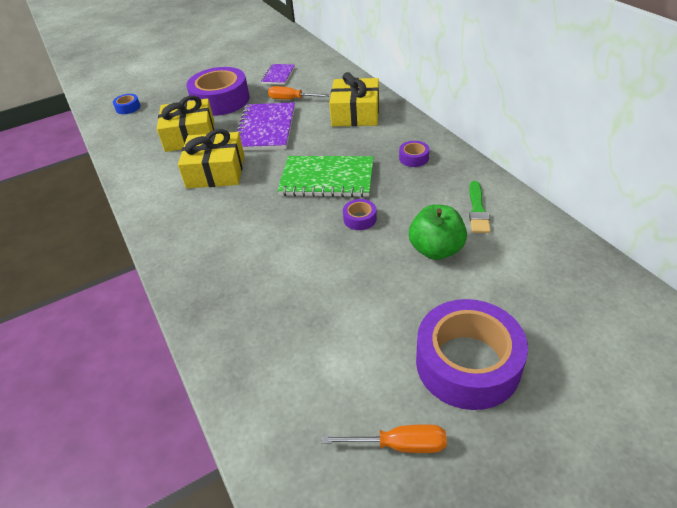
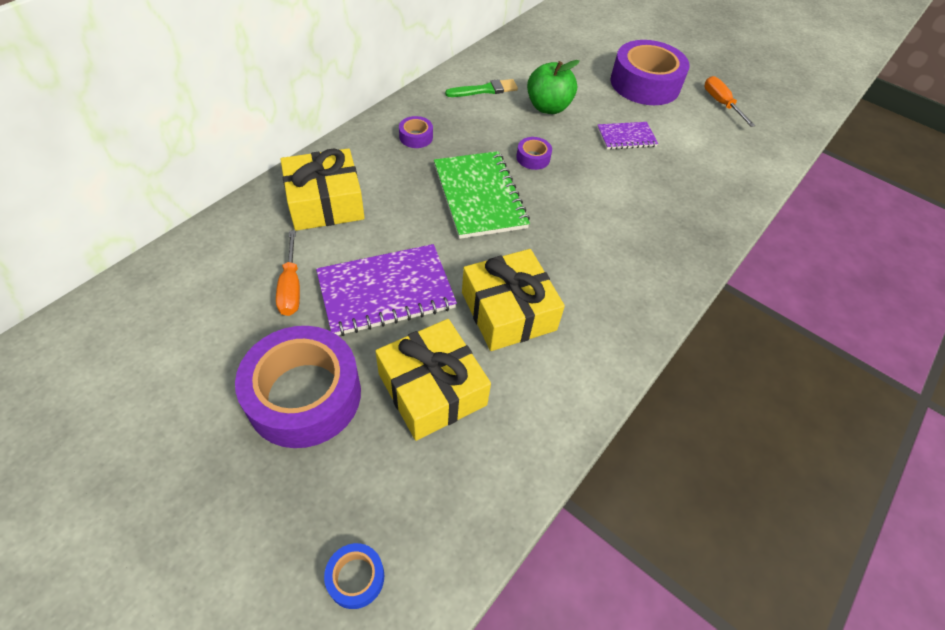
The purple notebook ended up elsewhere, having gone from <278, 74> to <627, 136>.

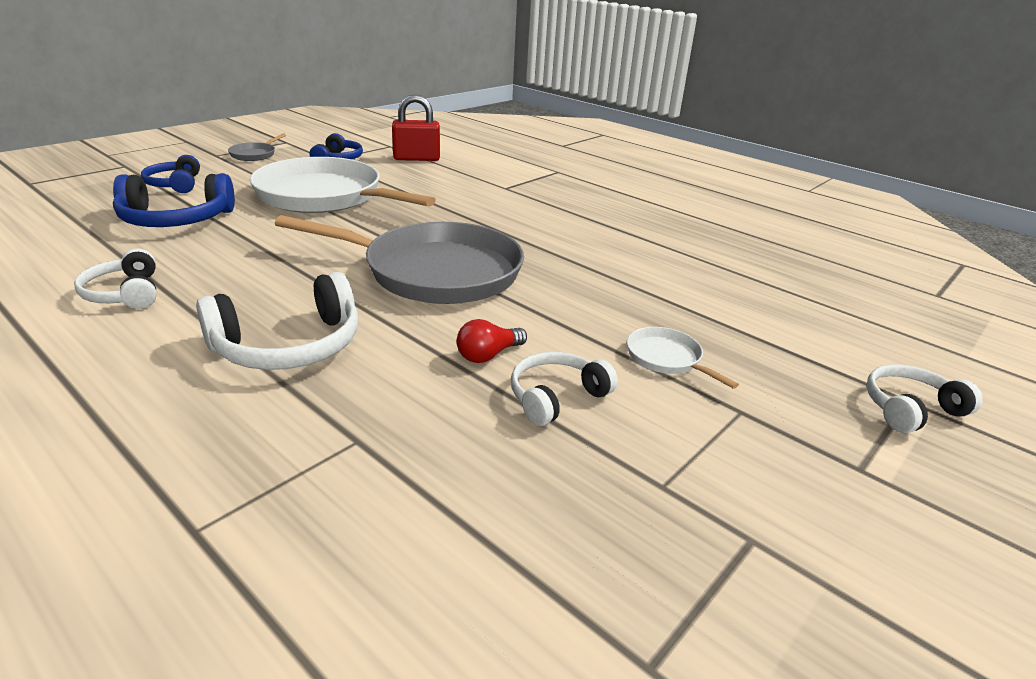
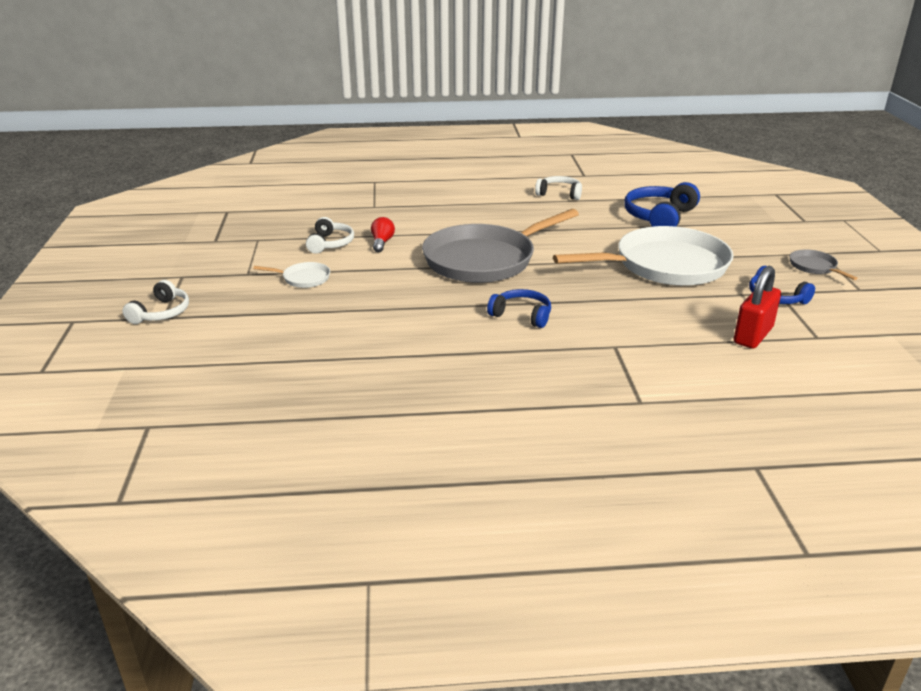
The second view lost the pure white headphones at <277, 321>. The royal blue headphones ended up elsewhere, having gone from <170, 174> to <519, 308>.

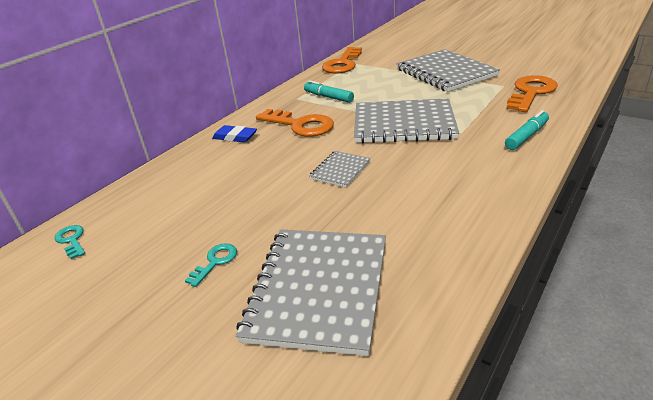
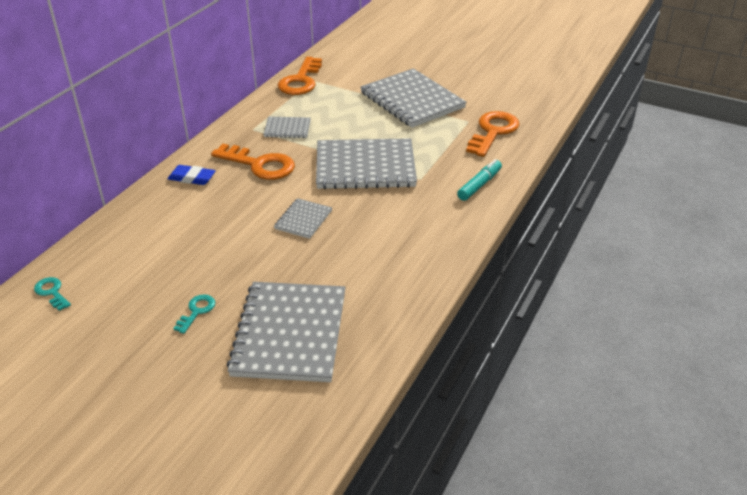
Where the aqua marker pen stood at <329, 91>, the gray notebook came to stand at <287, 127>.

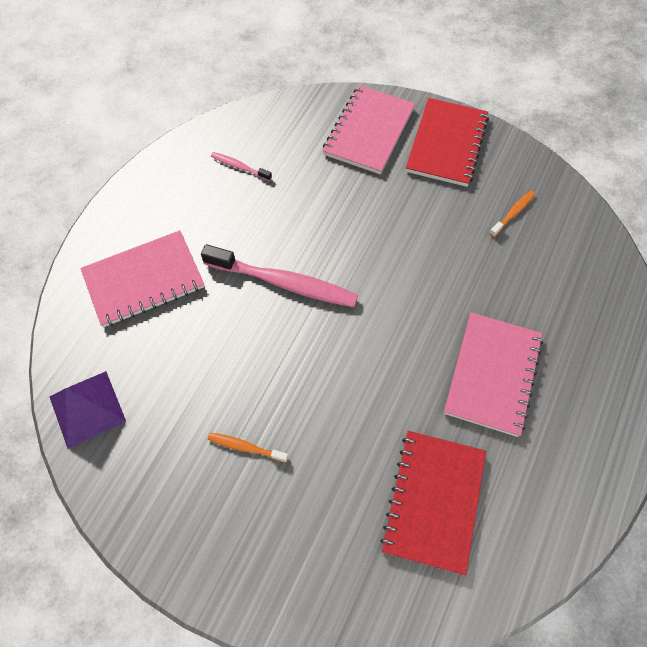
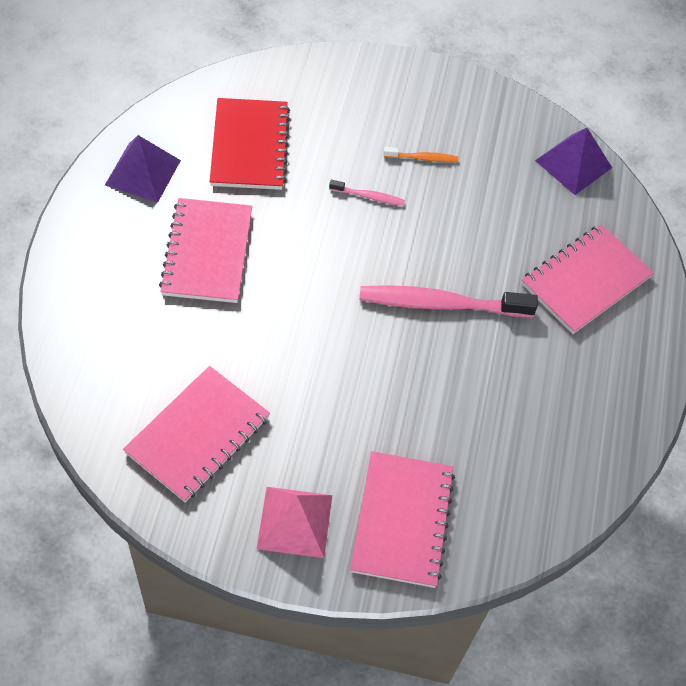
The second view gained the purple pyramid shape at <143, 169>. The rose-pink tooth brush ended up elsewhere, having gone from <241, 166> to <367, 193>. Where the crimson notebook stood at <447, 142>, the rose-pink pyramid shape came to stand at <294, 522>. Where the orange tooth brush stood at <512, 214>, the rose-pink notebook came to stand at <196, 434>.

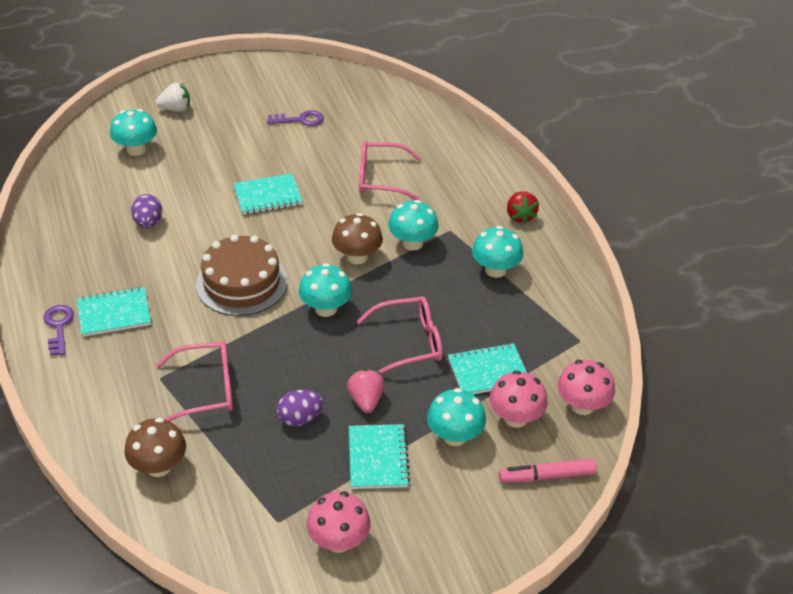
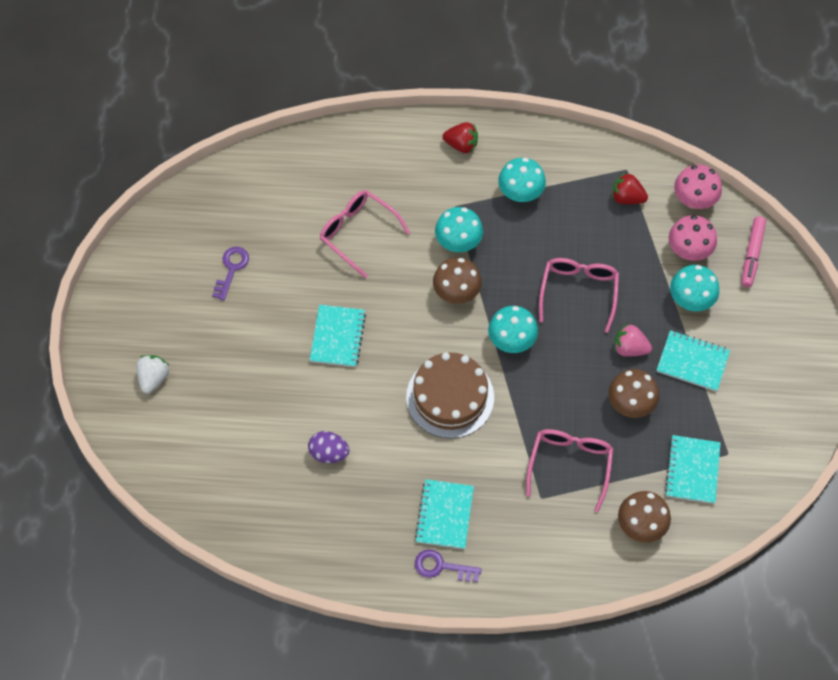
The second view lost the aqua fungus at <133, 132>. The second view lost the rose-pink fungus at <338, 522>. The second view gained the crimson strawberry at <630, 188>. The aqua notebook ended up elsewhere, having gone from <487, 368> to <693, 469>. Where the purple egg stood at <299, 408>, the dark brown fungus came to stand at <633, 393>. The rose-pink spectacles at <390, 170> ended up facing another way, 105 degrees clockwise from before.

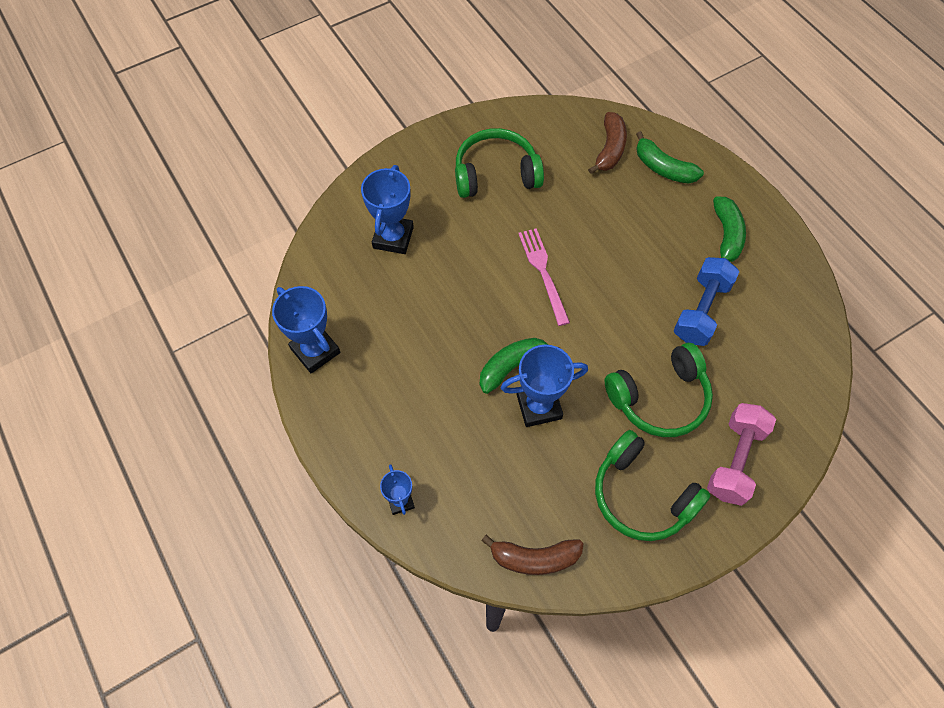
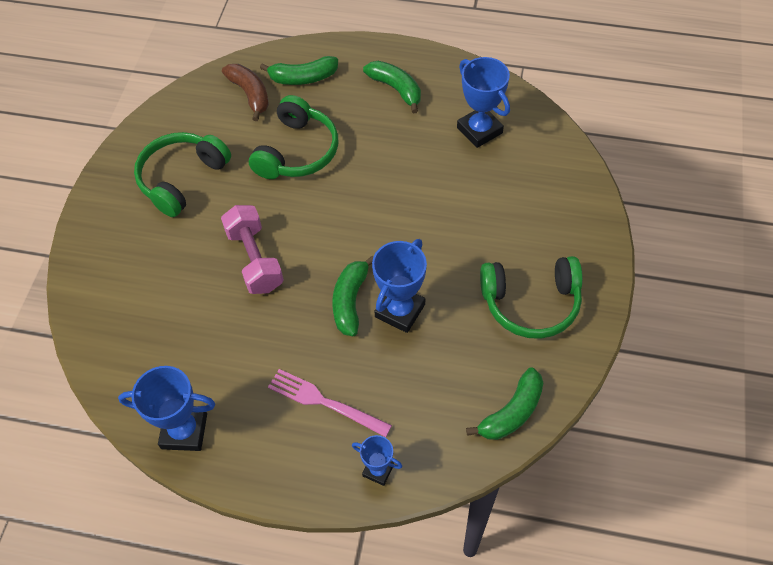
The second view lost the royal blue free weight at <706, 301>. The royal blue trophy ended up elsewhere, having gone from <387, 209> to <483, 102>. The rose-pink dinner fork ended up elsewhere, having gone from <544, 277> to <330, 403>. The leaf-green headphones ended up elsewhere, having gone from <659, 390> to <293, 137>. The rose-pink free weight ended up elsewhere, having gone from <741, 454> to <252, 249>. What was the dark brown banana fruit at <532, 555> turned into the leaf-green banana fruit at <504, 403>.

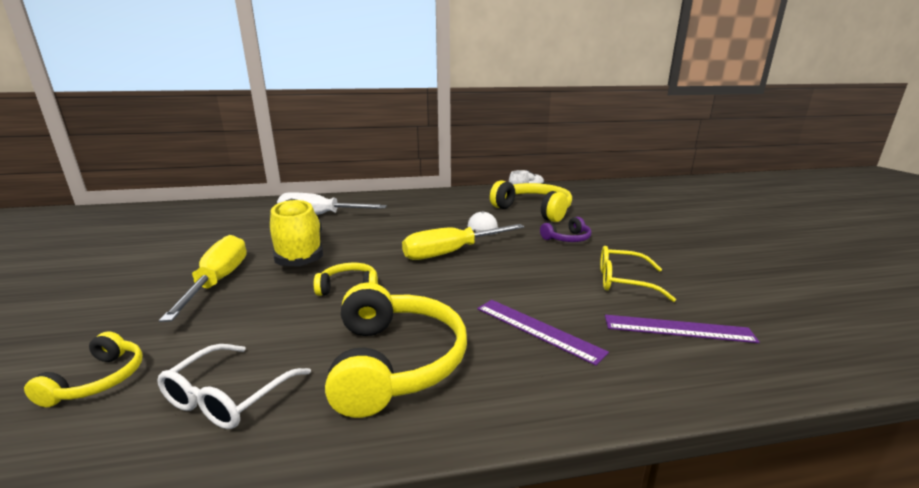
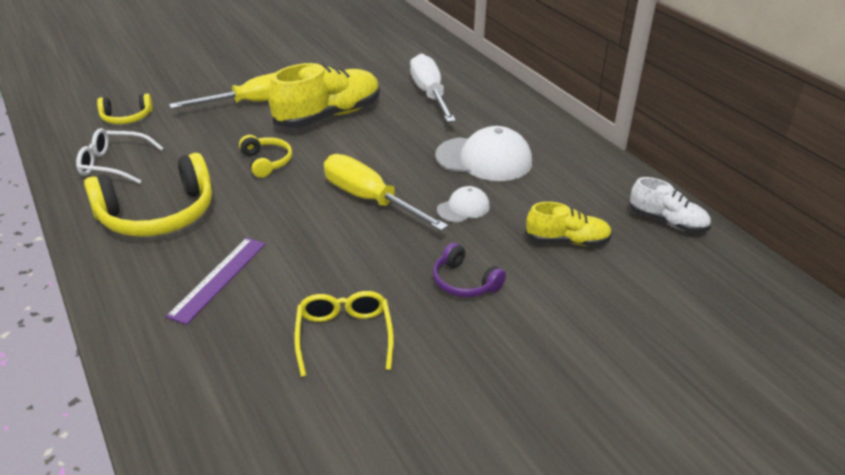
The second view lost the purple straightedge at <682, 329>. The second view gained the pure white cap at <483, 153>. Where the golden headphones stood at <531, 201>, the golden lace-up shoe came to stand at <568, 224>.

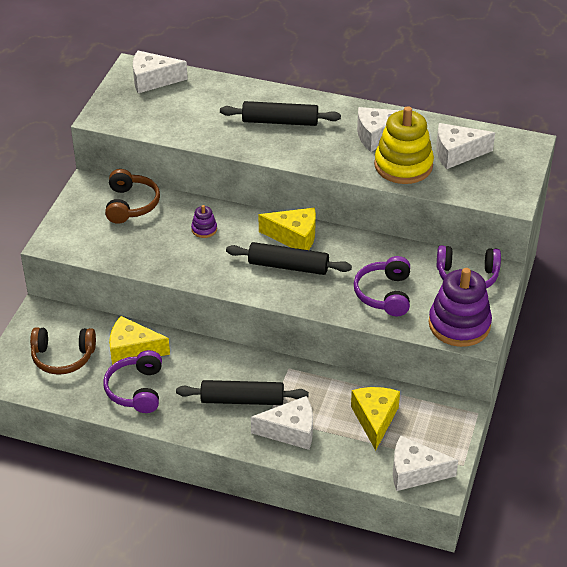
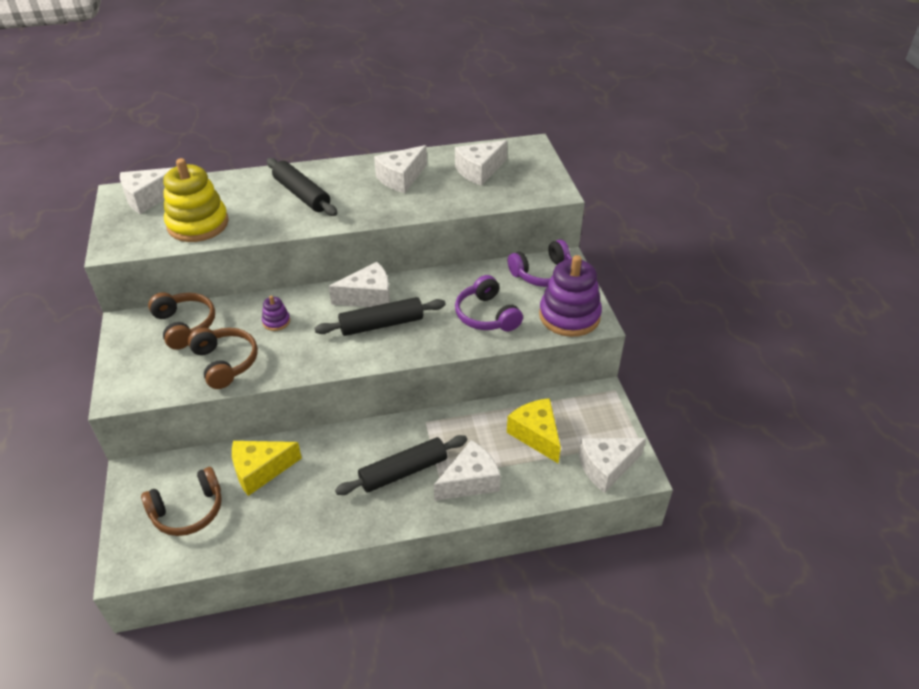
The second view lost the purple headphones at <132, 381>. The second view gained the dark brown headphones at <223, 358>. The golden stacking rings ended up elsewhere, having gone from <404, 145> to <196, 200>. What was the golden cheese at <287, 229> turned into the pure white cheese at <359, 284>. The ebony pastry roller at <280, 113> ended up facing another way, 75 degrees clockwise from before.

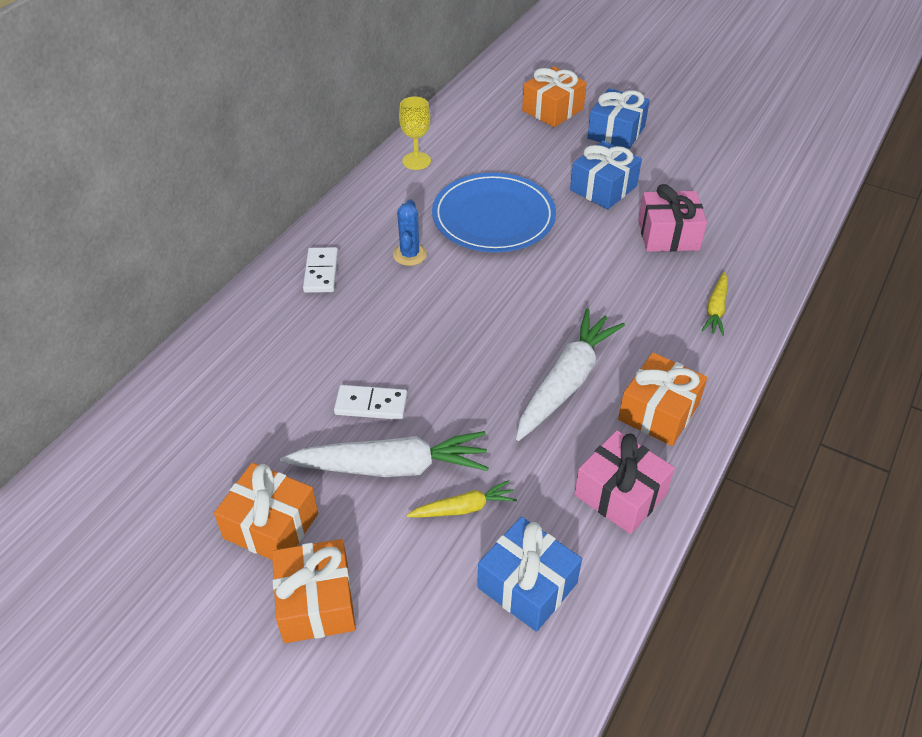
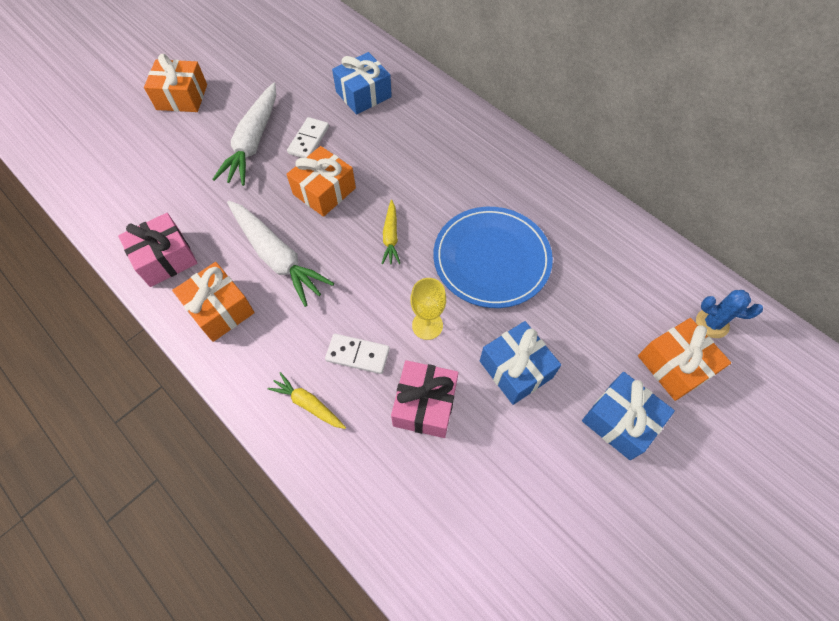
The orange wrapped gift ended up elsewhere, having gone from <266, 511> to <321, 181>. The pure white domino piece ended up elsewhere, having gone from <320, 270> to <357, 354>. The royal blue saguaro cactus ended up elsewhere, having gone from <410, 232> to <729, 314>. The golden chalice ended up elsewhere, having gone from <415, 133> to <428, 309>. The golden carrot ended up elsewhere, having gone from <461, 498> to <391, 232>. The royal blue wrapped gift ended up elsewhere, having gone from <529, 574> to <362, 83>.

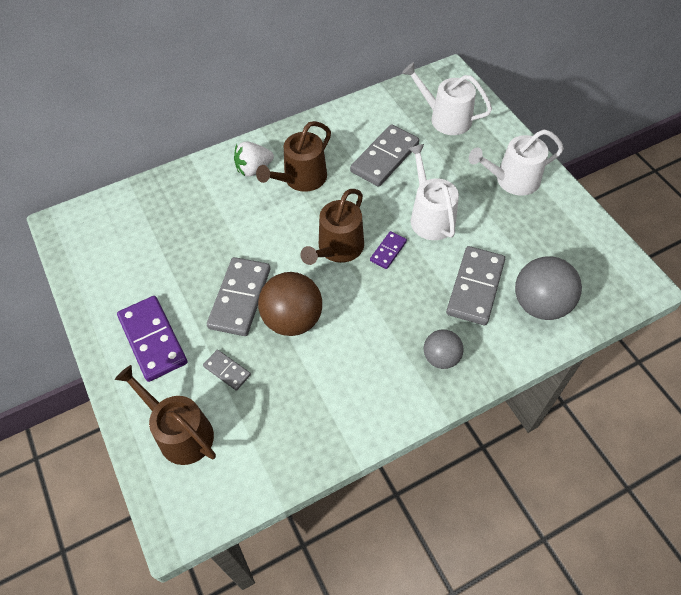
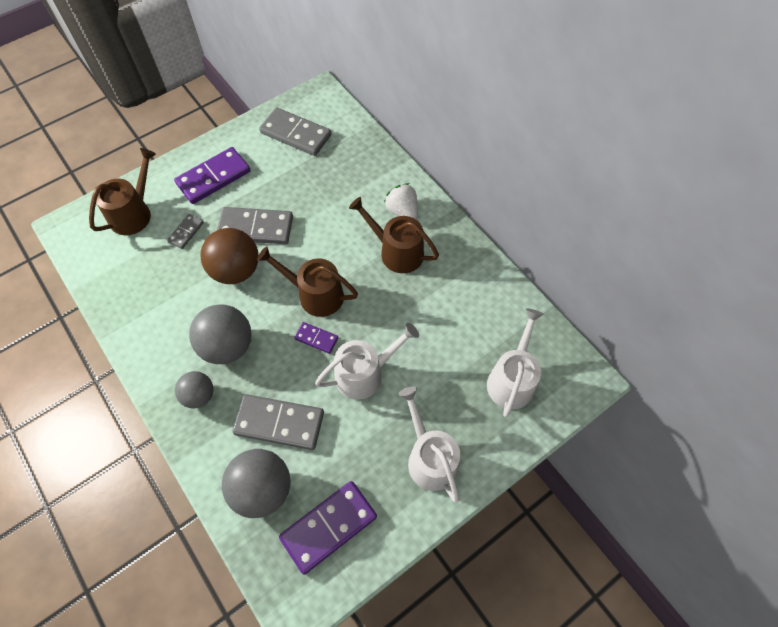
The second view gained the gray ball at <220, 334>. The second view gained the purple domino piece at <328, 527>. The gray domino piece ended up elsewhere, having gone from <384, 155> to <295, 131>.

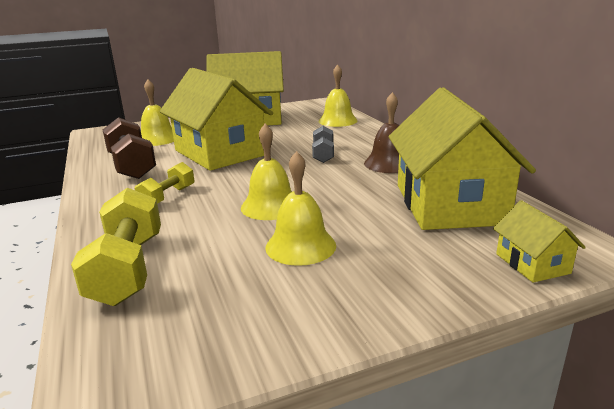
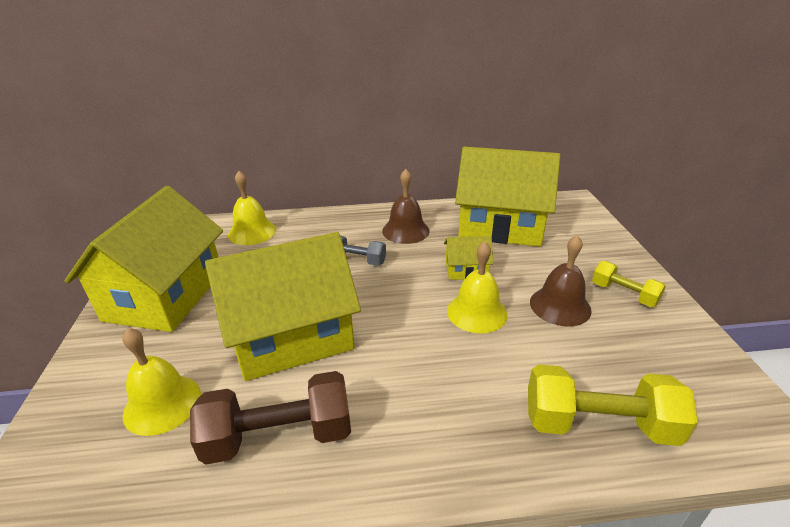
The golden free weight ended up elsewhere, having gone from <164, 183> to <629, 284>. The golden toy house ended up elsewhere, having gone from <539, 241> to <468, 258>. What was the golden bell at <300, 208> turned into the dark brown bell at <561, 280>.

